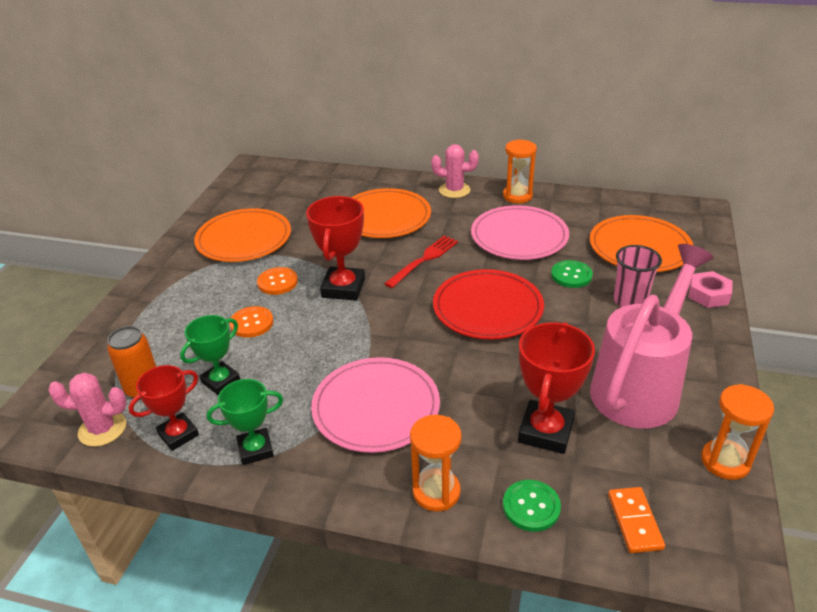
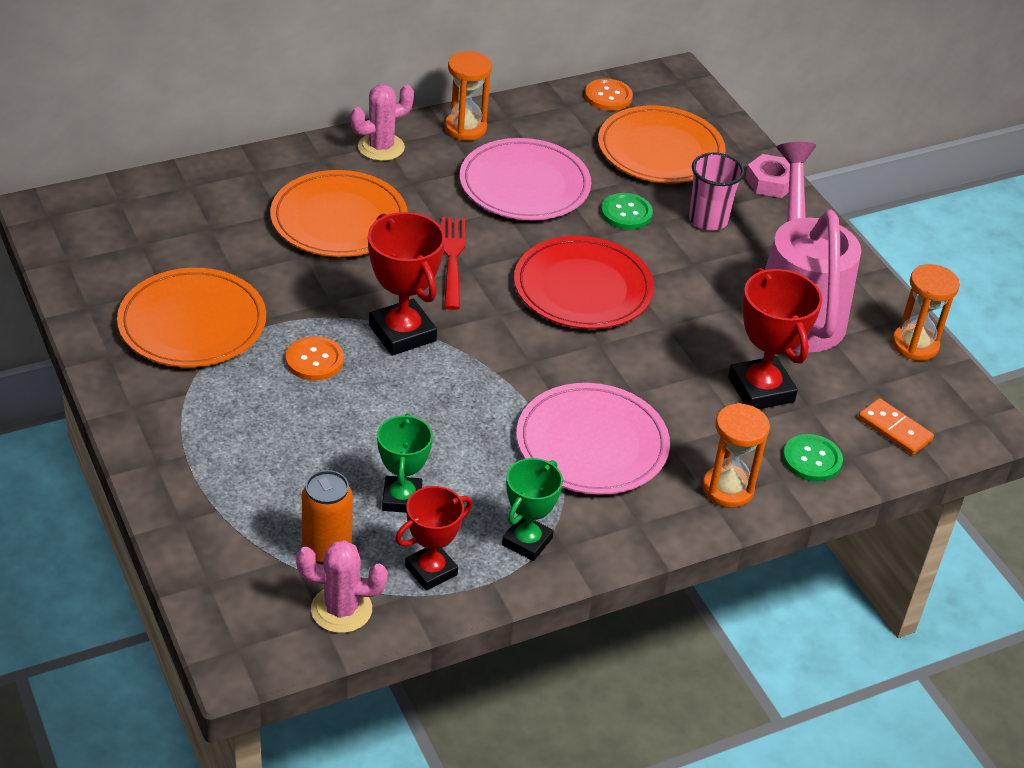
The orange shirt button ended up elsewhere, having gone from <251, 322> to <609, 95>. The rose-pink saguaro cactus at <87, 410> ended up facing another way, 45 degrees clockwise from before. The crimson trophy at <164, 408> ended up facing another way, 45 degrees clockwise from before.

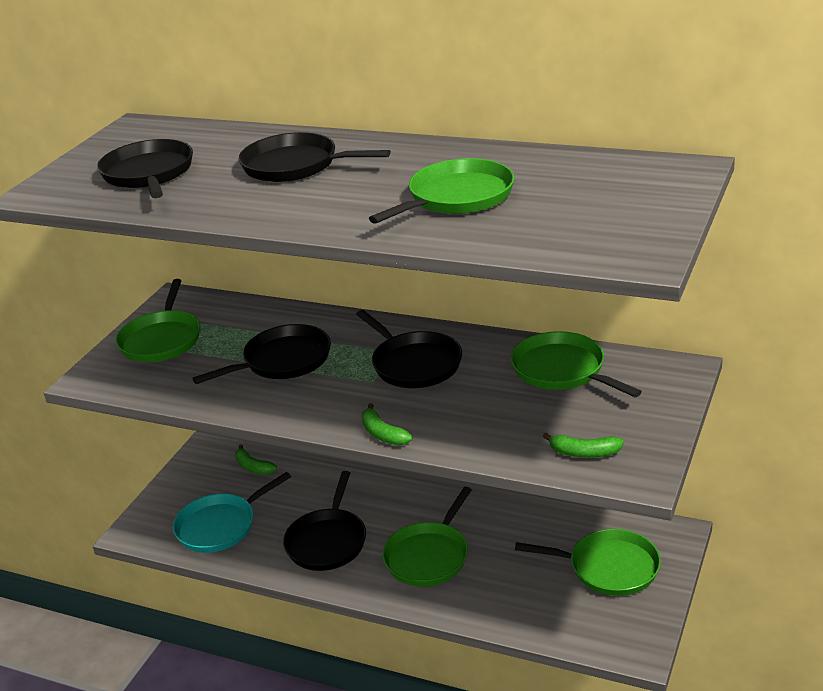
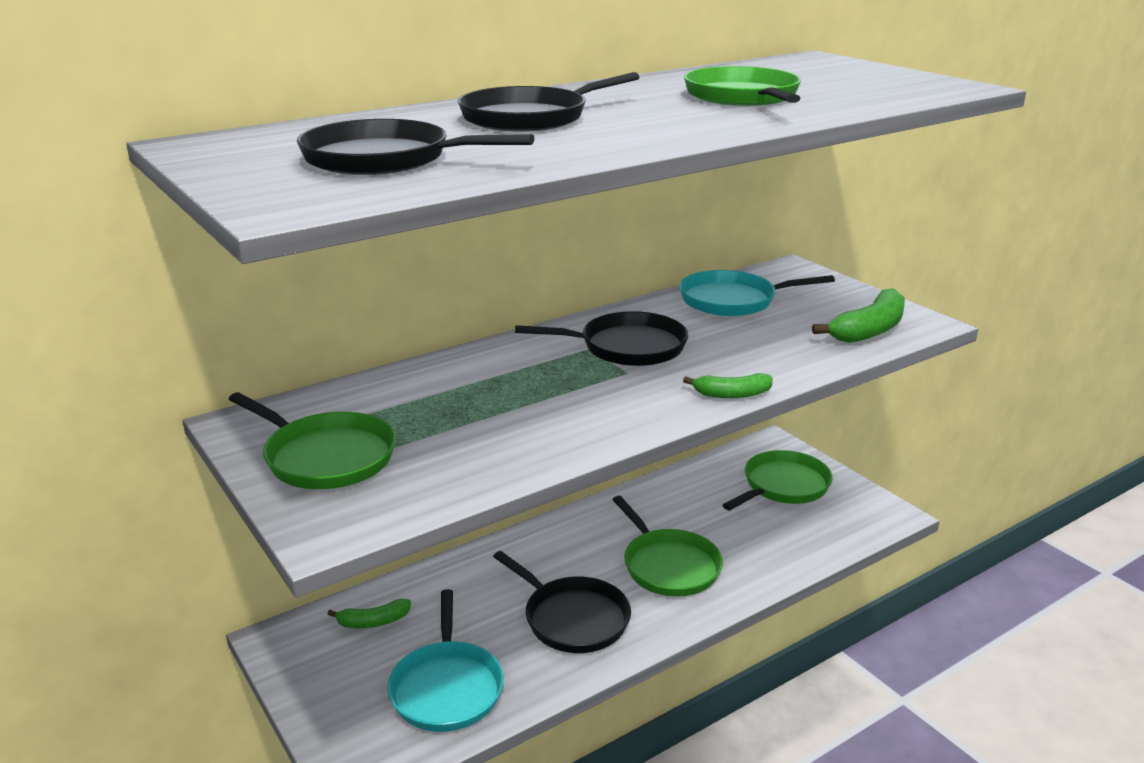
The second view lost the ebony skillet at <261, 354>. What was the leaf-green skillet at <576, 364> turned into the aqua skillet at <757, 293>. The size of the leaf-green banana fruit at <583, 445> changed by a factor of 1.67.

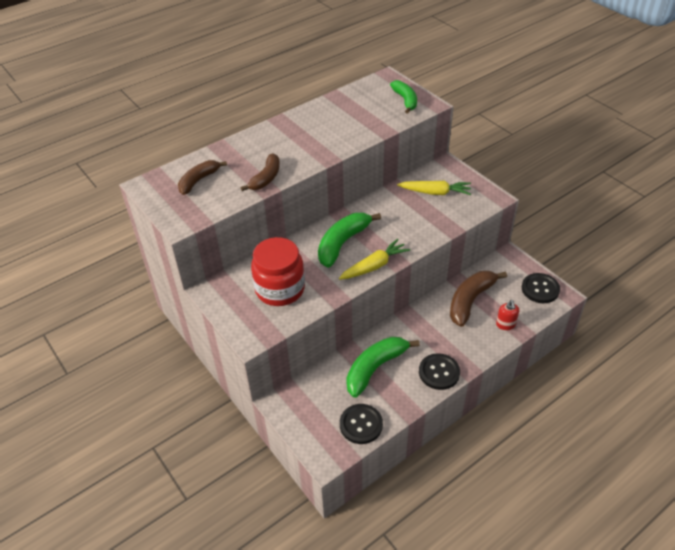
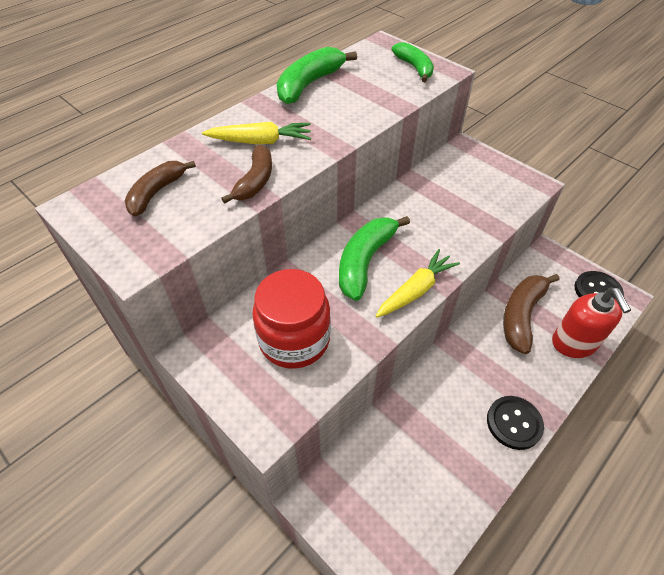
The second view lost the ebony shirt button at <361, 424>. The leaf-green banana fruit ended up elsewhere, having gone from <383, 367> to <317, 75>. The golden carrot ended up elsewhere, having gone from <434, 188> to <256, 133>. The size of the crimson pump bottle at <507, 315> changed by a factor of 1.89.

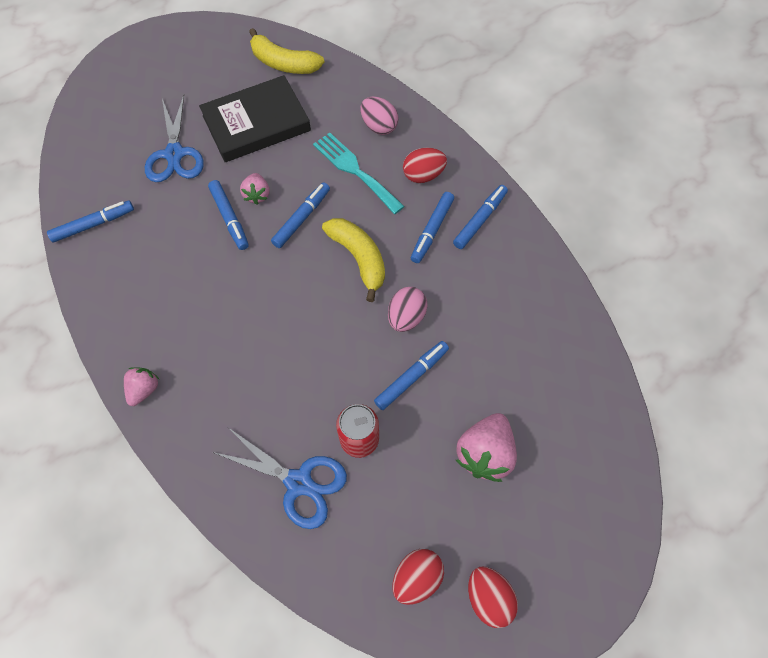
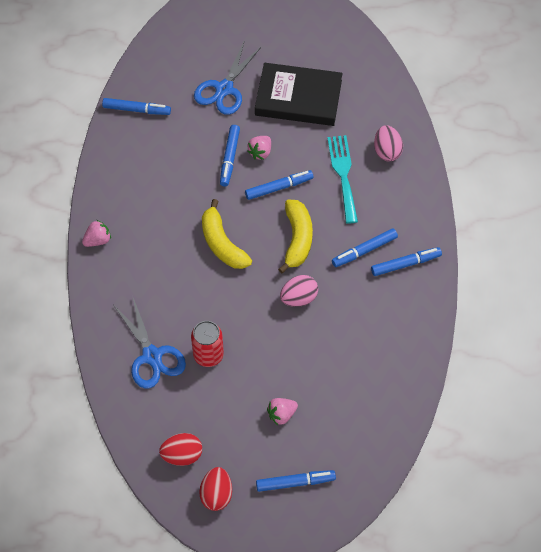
The second view lost the crimson egg at <425, 165>. The golden banana fruit ended up elsewhere, having gone from <286, 51> to <227, 234>. The royal blue marker pen ended up elsewhere, having gone from <411, 375> to <296, 481>. The size of the rose-pink strawberry at <486, 447> changed by a factor of 0.58.

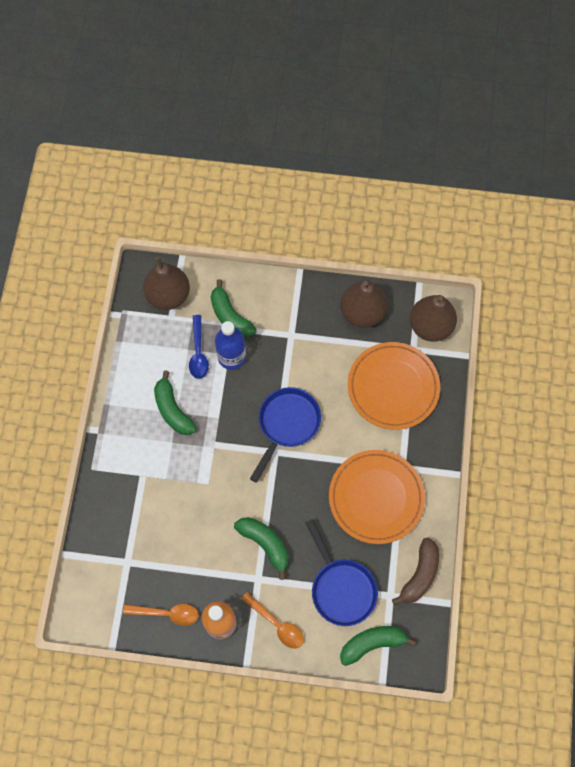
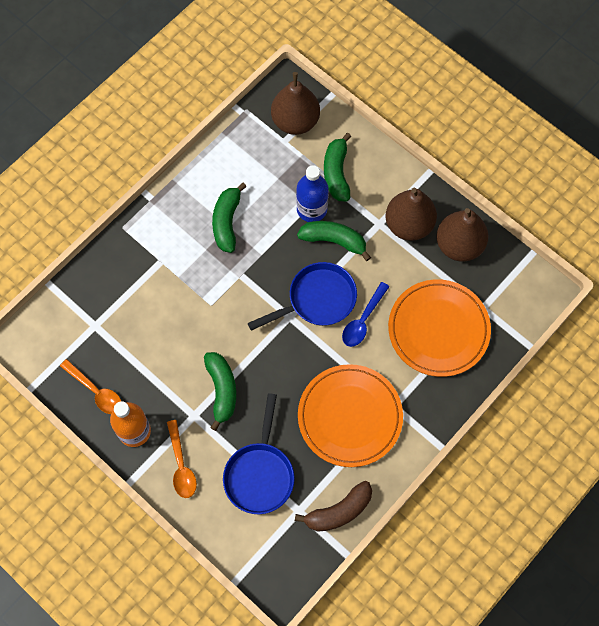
The royal blue spoon ended up elsewhere, having gone from <199, 347> to <366, 314>. The leaf-green banana fruit ended up elsewhere, having gone from <378, 646> to <334, 241>. The dark brown pear ended up elsewhere, having gone from <433, 318> to <411, 214>.

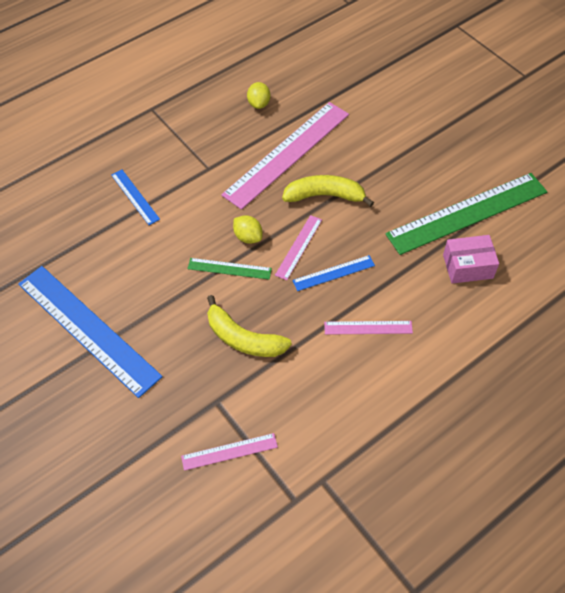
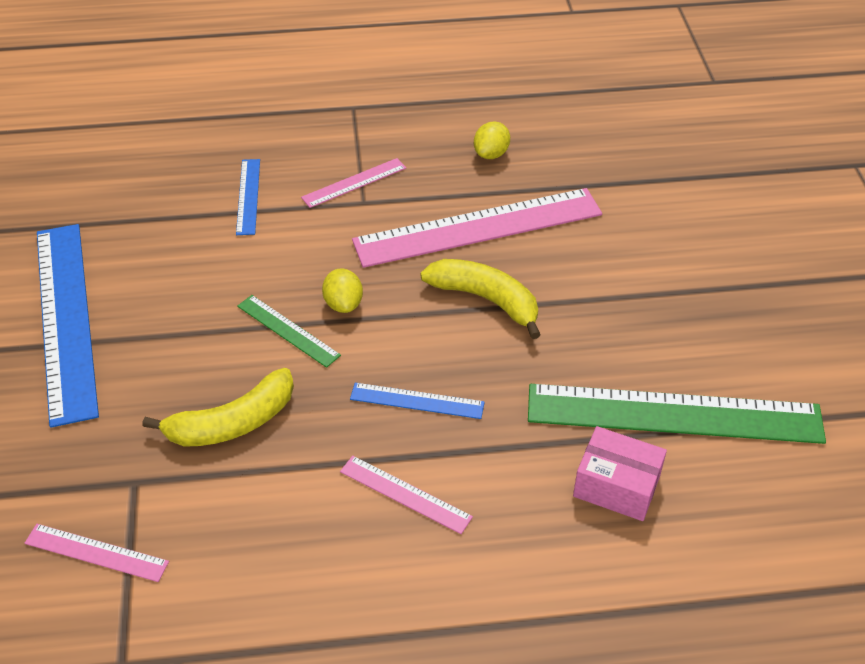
The rose-pink straightedge ended up elsewhere, having gone from <298, 247> to <353, 183>. The golden banana fruit at <249, 326> ended up facing another way, 90 degrees counterclockwise from before.

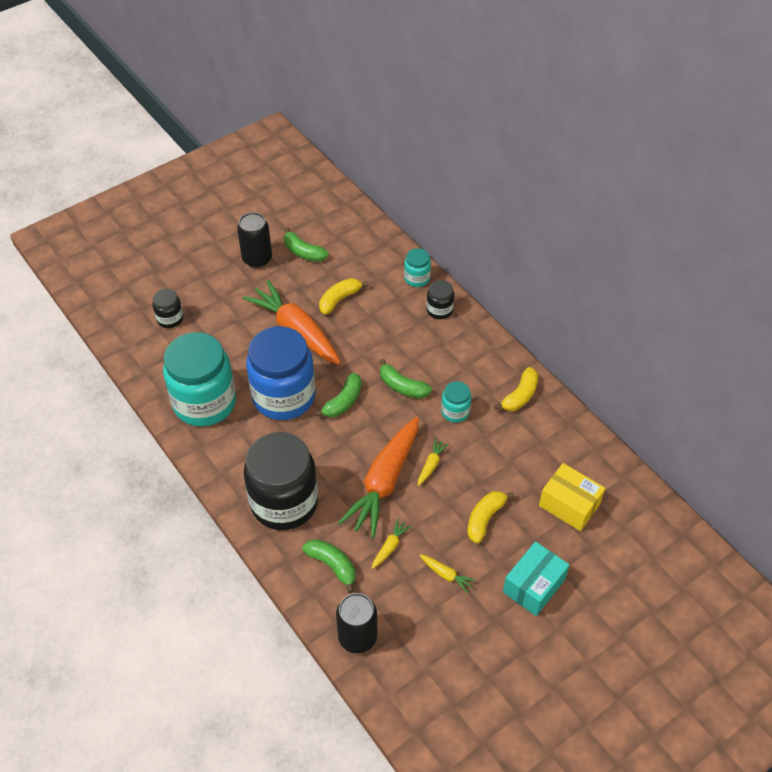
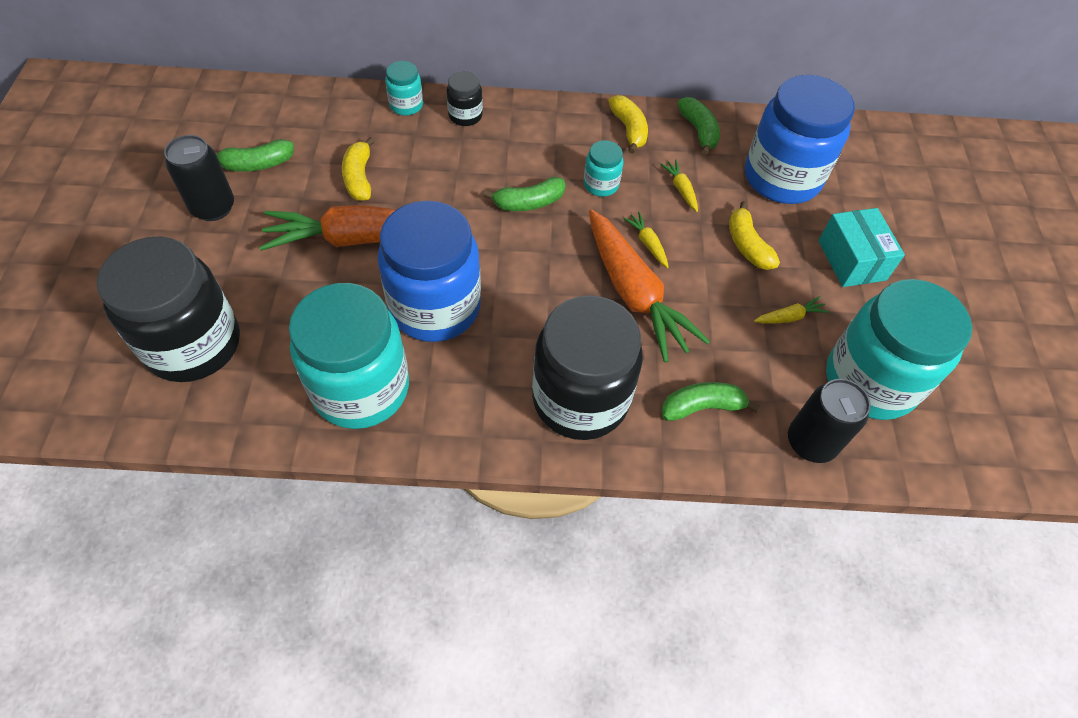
The second view gained the aqua preserve jar at <899, 349>. The leaf-green banana fruit ended up elsewhere, having gone from <338, 395> to <698, 126>. The golden carrot ended up elsewhere, having gone from <391, 544> to <679, 186>. Where the golden box stood at <572, 497>, the royal blue preserve jar came to stand at <800, 139>. The size of the ebony preserve jar at <168, 308> changed by a factor of 2.24.

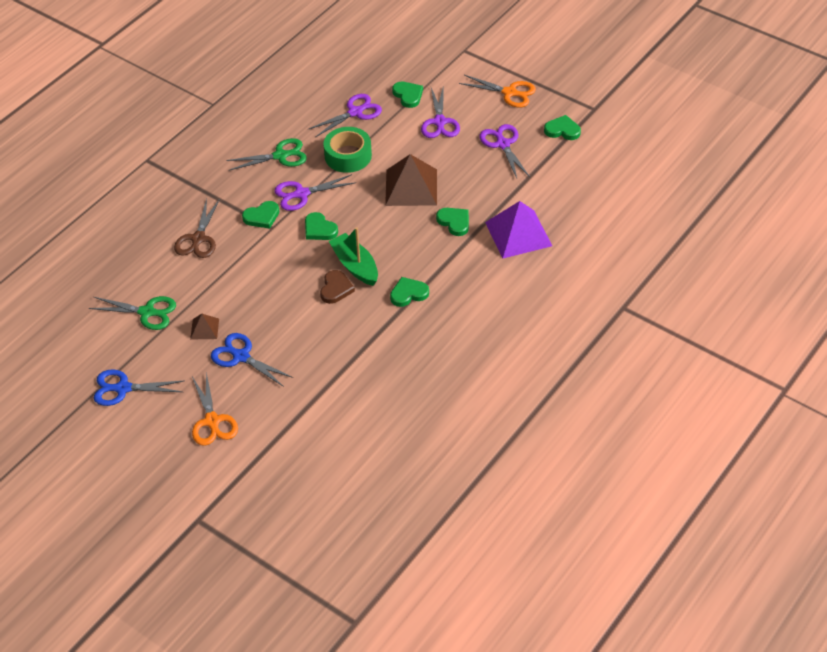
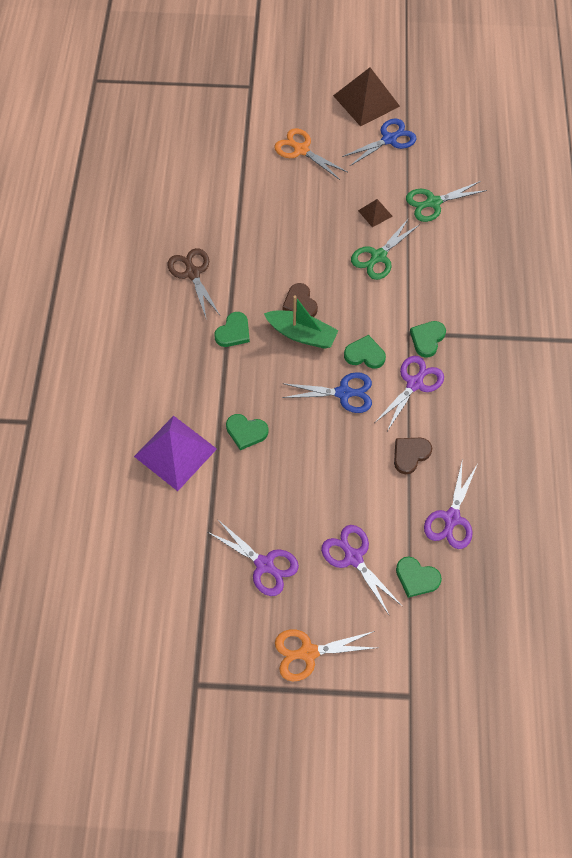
The second view lost the leaf-green heart at <562, 127>. The dark brown scissors ended up elsewhere, having gone from <197, 228> to <193, 282>. The royal blue scissors ended up elsewhere, having gone from <252, 360> to <327, 392>. The leaf-green scissors ended up elsewhere, having gone from <266, 154> to <385, 249>. The dark brown pyramid shape ended up elsewhere, having gone from <411, 180> to <366, 97>. Where the leaf-green tape stood at <347, 150>, the dark brown heart came to stand at <413, 456>.

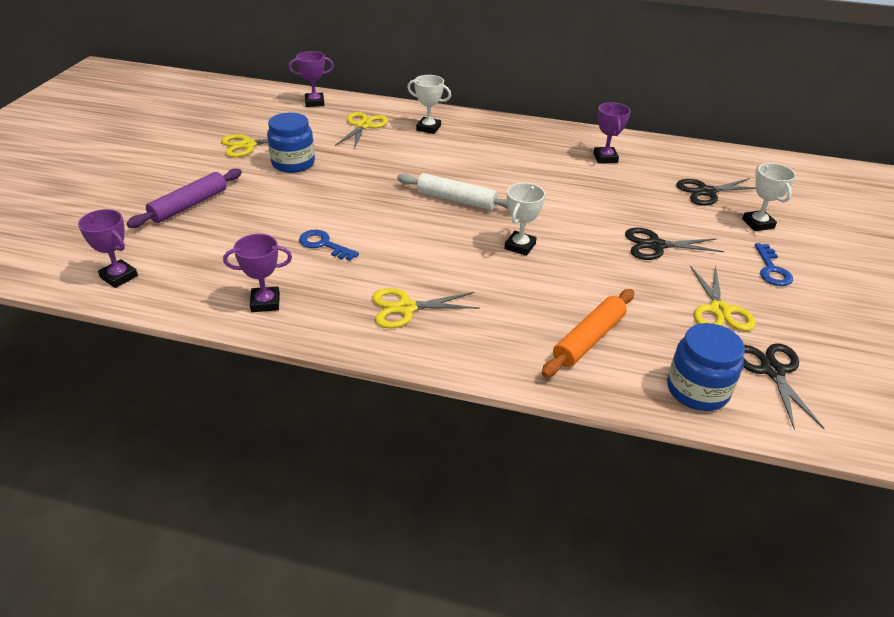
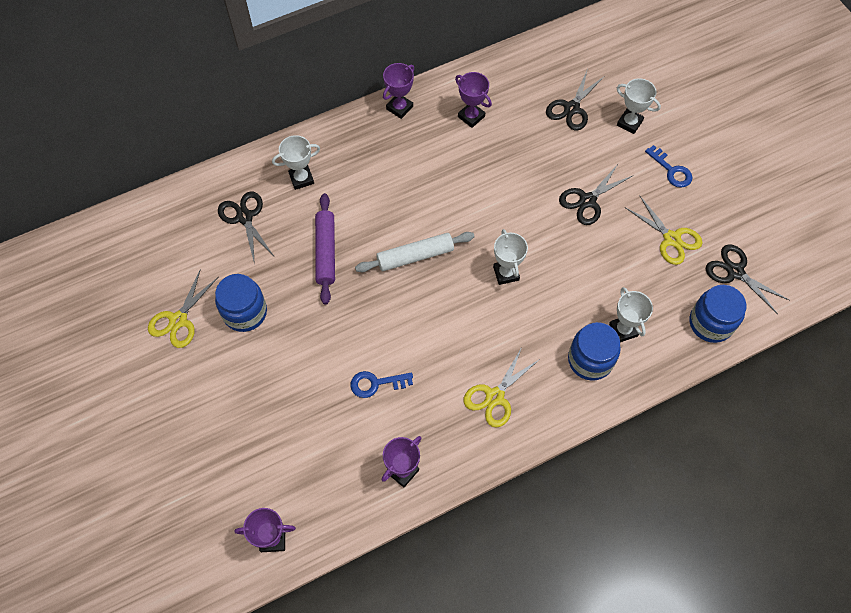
The second view gained the royal blue preserve jar at <594, 351>. The purple pastry roller ended up elsewhere, having gone from <184, 198> to <325, 249>. The purple trophy ended up elsewhere, having gone from <311, 79> to <398, 91>. Where the orange pastry roller stood at <588, 333>, the pure white trophy came to stand at <631, 314>. What was the golden scissors at <361, 130> turned into the ebony scissors at <246, 228>.

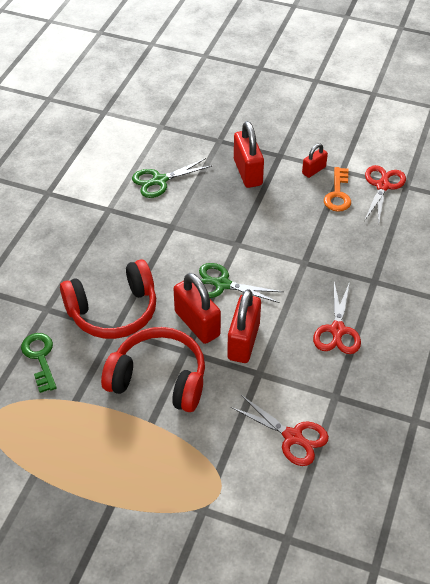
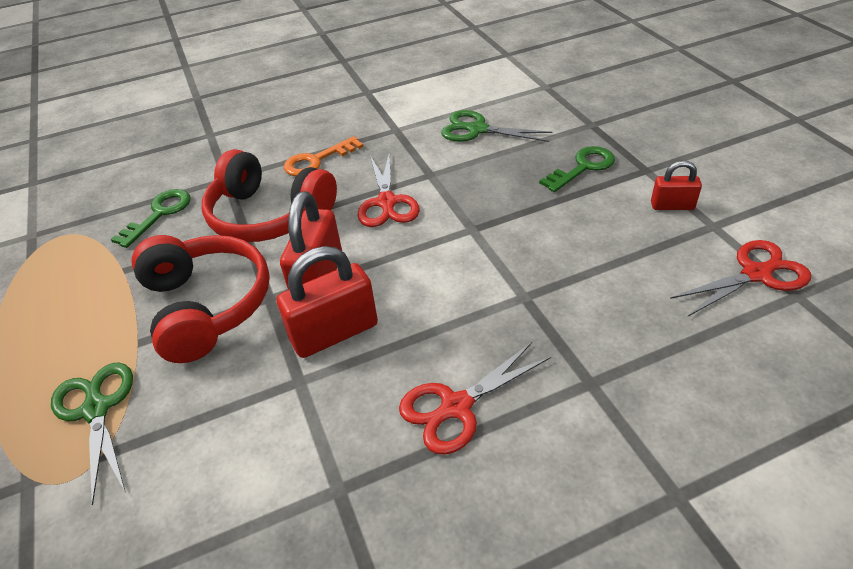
The leaf-green scissors ended up elsewhere, having gone from <241, 283> to <92, 433>. The crimson scissors ended up elsewhere, having gone from <280, 430> to <388, 190>. The orange door key ended up elsewhere, having gone from <337, 189> to <324, 156>. Where the crimson small lock stood at <249, 154>, the leaf-green door key came to stand at <577, 169>.

